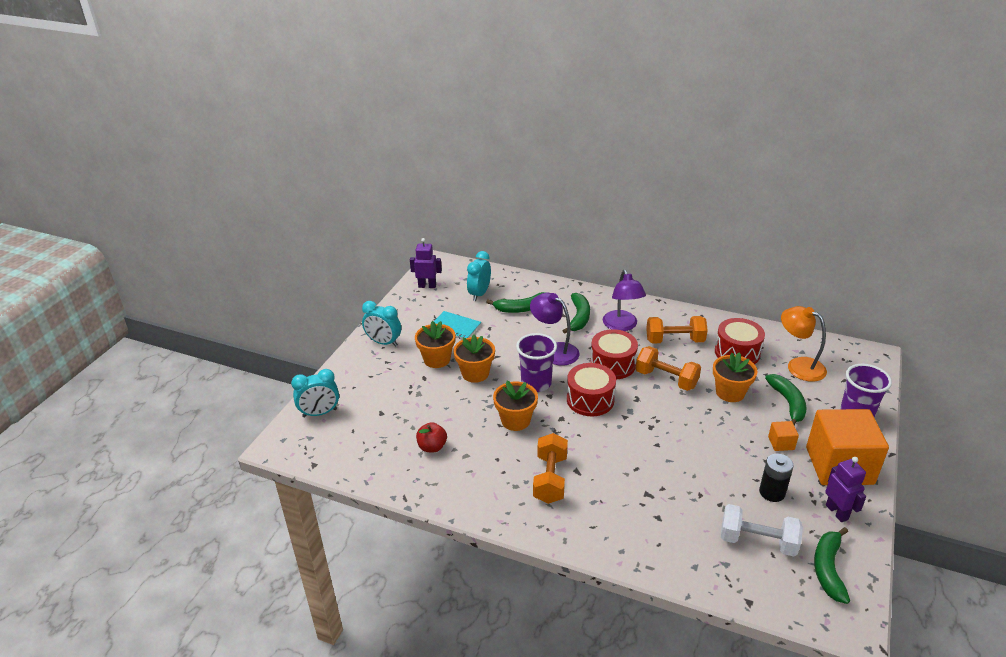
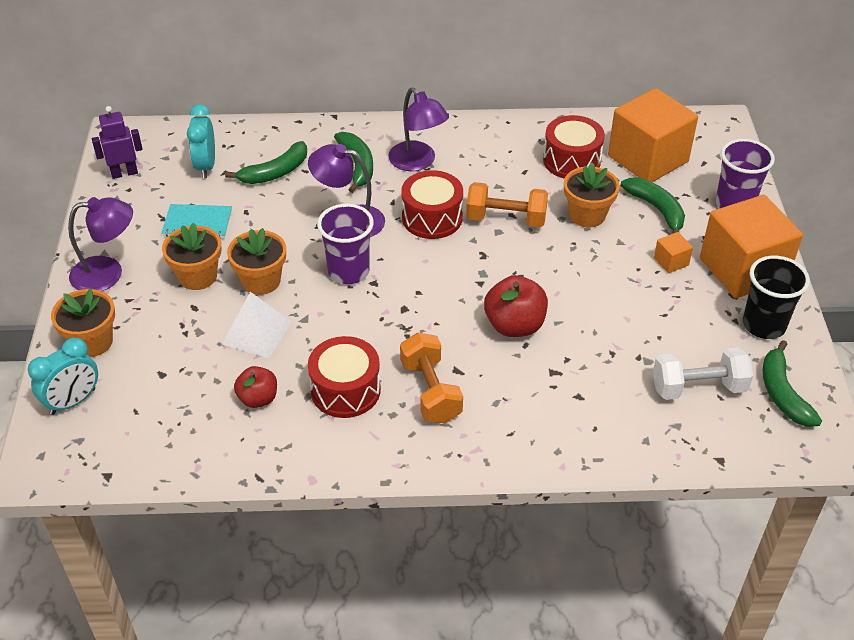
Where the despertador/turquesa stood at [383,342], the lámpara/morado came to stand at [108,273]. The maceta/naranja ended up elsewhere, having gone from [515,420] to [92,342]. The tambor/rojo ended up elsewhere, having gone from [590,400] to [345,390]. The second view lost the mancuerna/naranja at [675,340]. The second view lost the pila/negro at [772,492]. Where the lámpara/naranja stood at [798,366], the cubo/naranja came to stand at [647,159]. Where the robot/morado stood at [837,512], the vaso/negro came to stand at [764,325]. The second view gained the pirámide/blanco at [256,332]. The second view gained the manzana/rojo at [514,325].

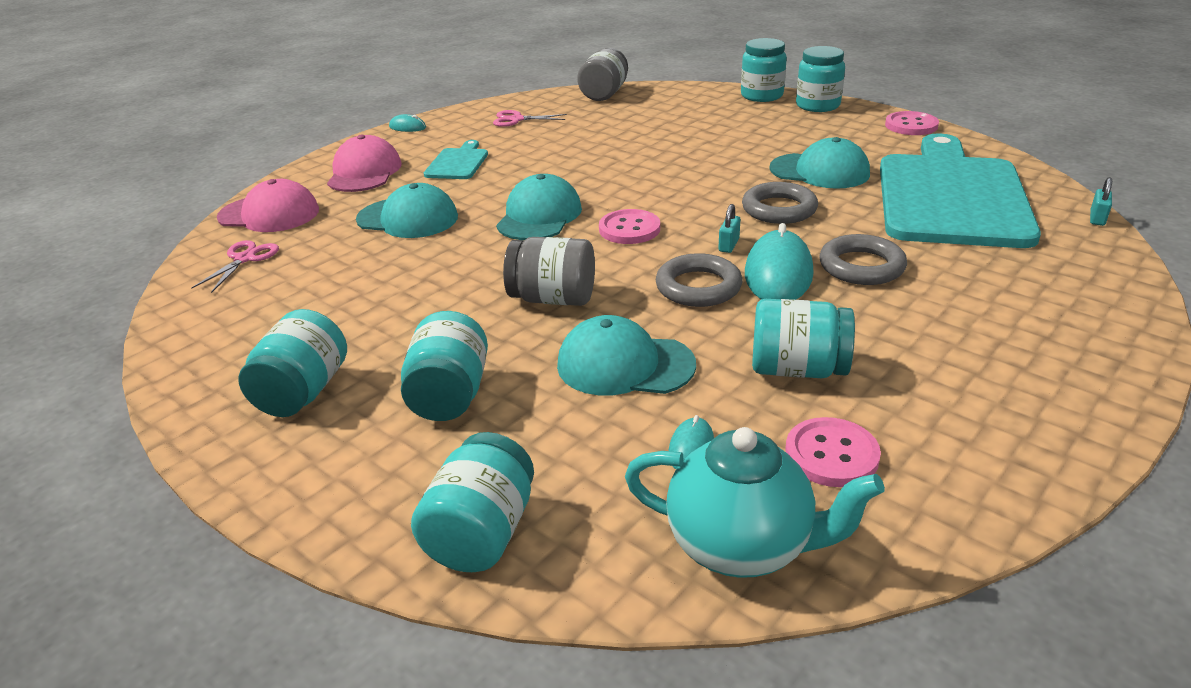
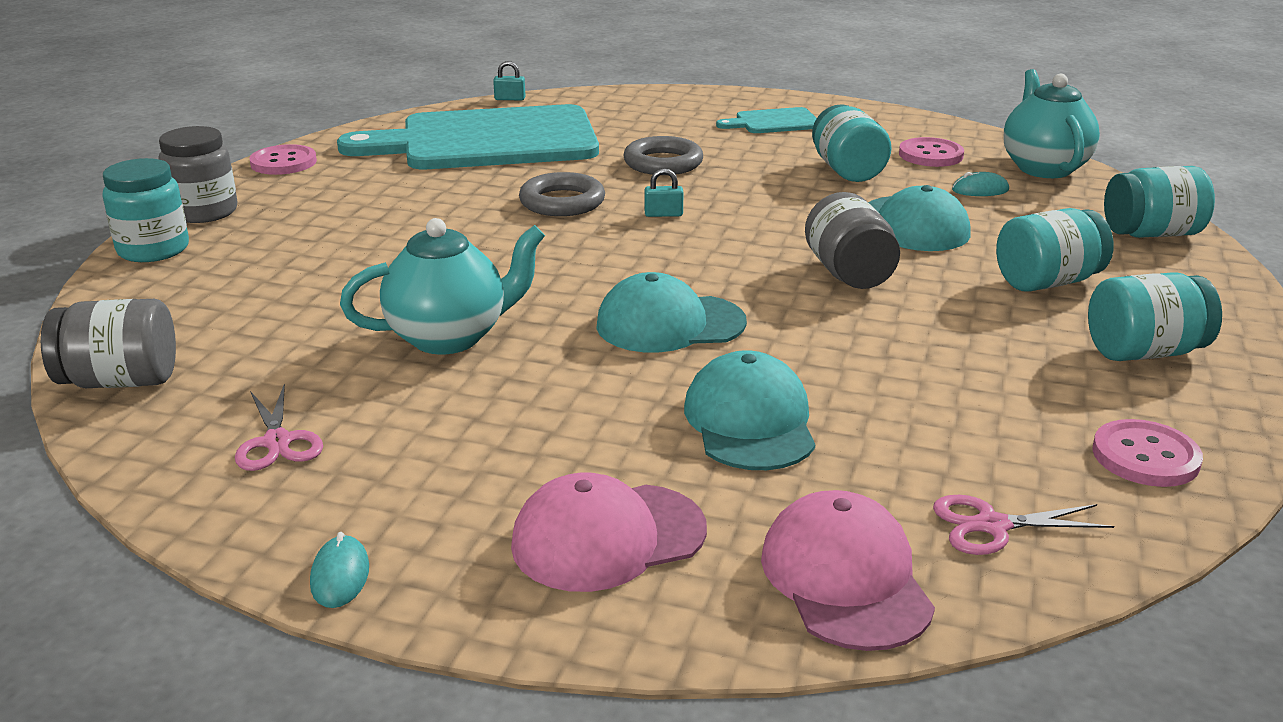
The tabla de cortar/turquesa ended up elsewhere, having gone from [458,163] to [773,122]. The botón/rosa ended up elsewhere, having gone from [629,229] to [1145,456]. The second view lost the anillo/gris at [698,287]. The second view lost the ratón/turquesa at [778,274]. The second view lost the gorra/turquesa at [820,171]. What was the tarro/turquesa at [817,105] turned into the tarro/gris at [204,212]. The second view gained the tetera/turquesa at [449,337].

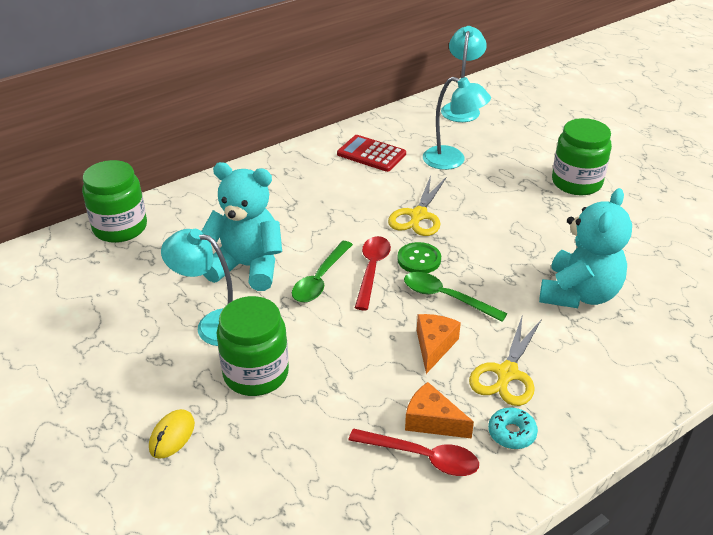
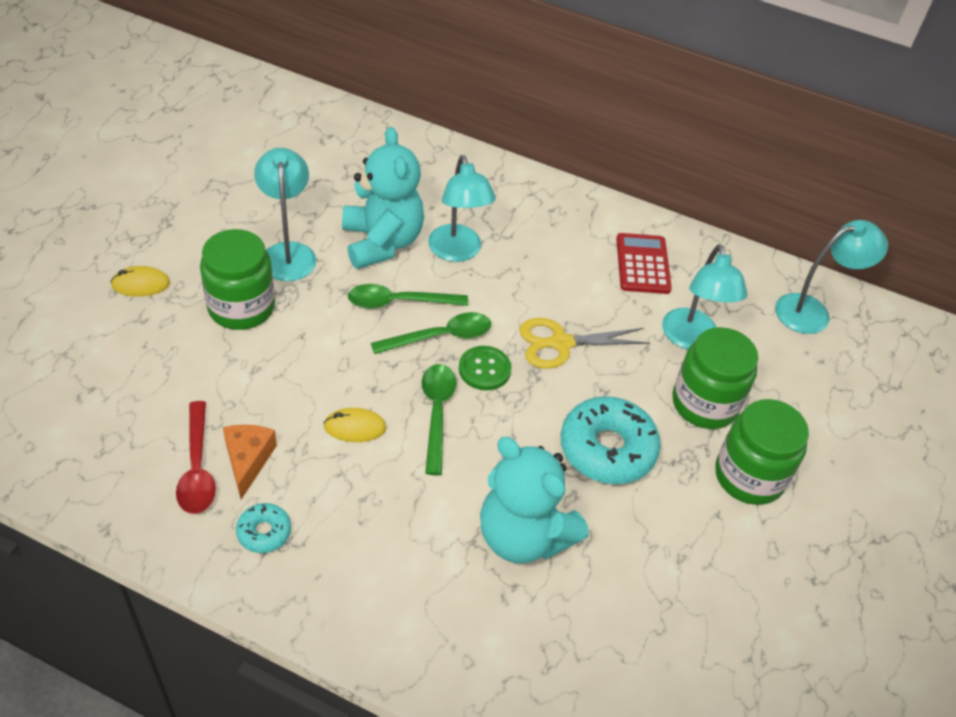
The tarro/verde ended up elsewhere, having gone from [120,228] to [704,404]. What was the cuchara/rojo at [372,270] turned into the cuchara/verde at [440,337]. Where the queso/naranja stood at [434,346], the ratón/amarillo came to stand at [355,427]. The second view lost the tijeras/amarillo at [507,374]. The osito/turquesa at [579,294] ended up facing another way, 45 degrees clockwise from before. The second view gained the lámpara/turquesa at [457,252]. The second view gained the rosquilla/turquesa at [607,449].

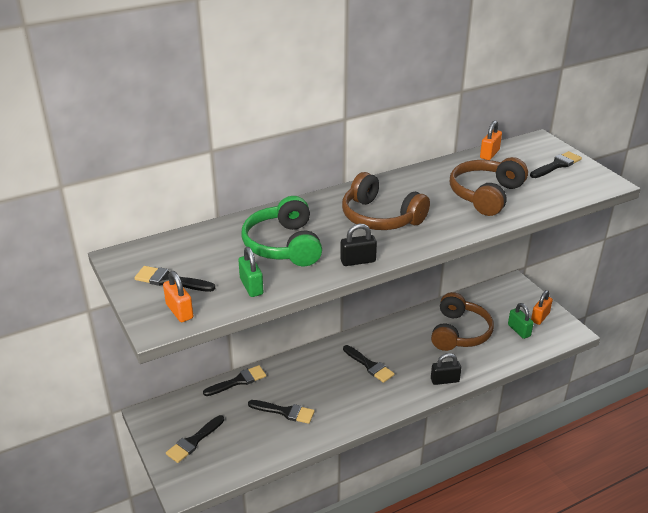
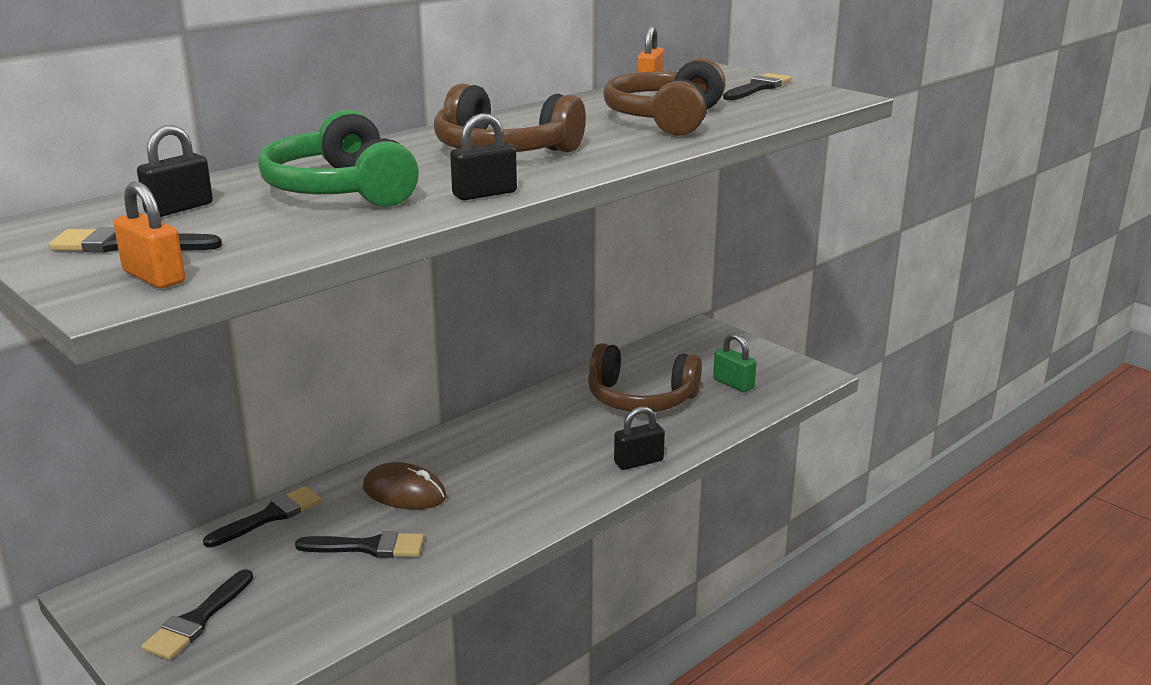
The second view lost the candado/verde at [251,286]. The second view lost the pincel/negro at [369,365]. The auriculares/marrón at [459,332] ended up facing another way, 105 degrees clockwise from before. The second view lost the candado/naranja at [540,317]. The second view gained the candado/negro at [179,208]. The second view gained the ratón/marrón at [404,492].

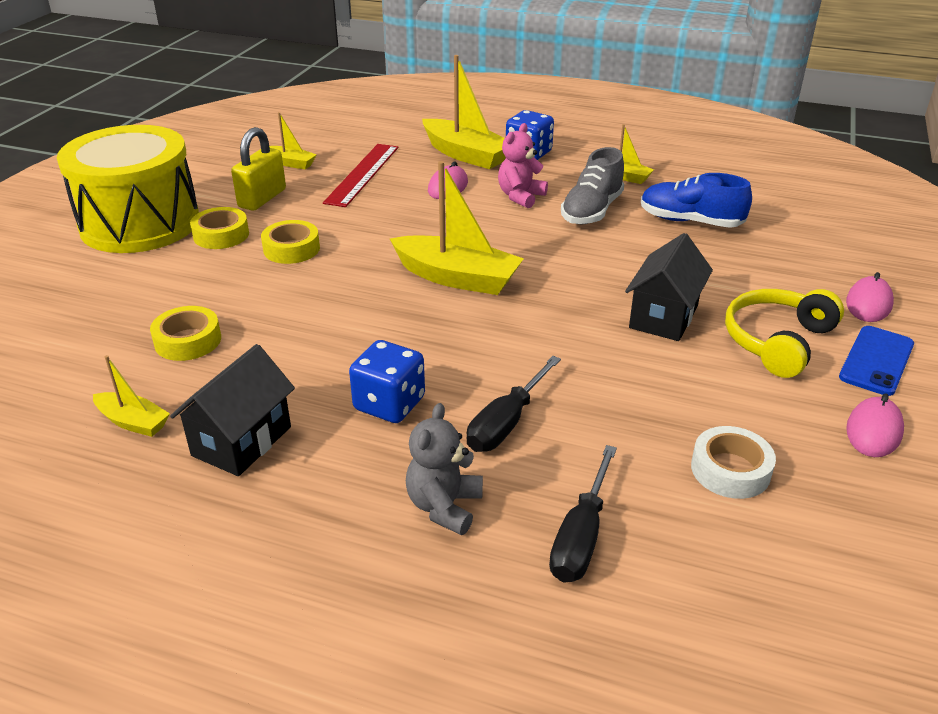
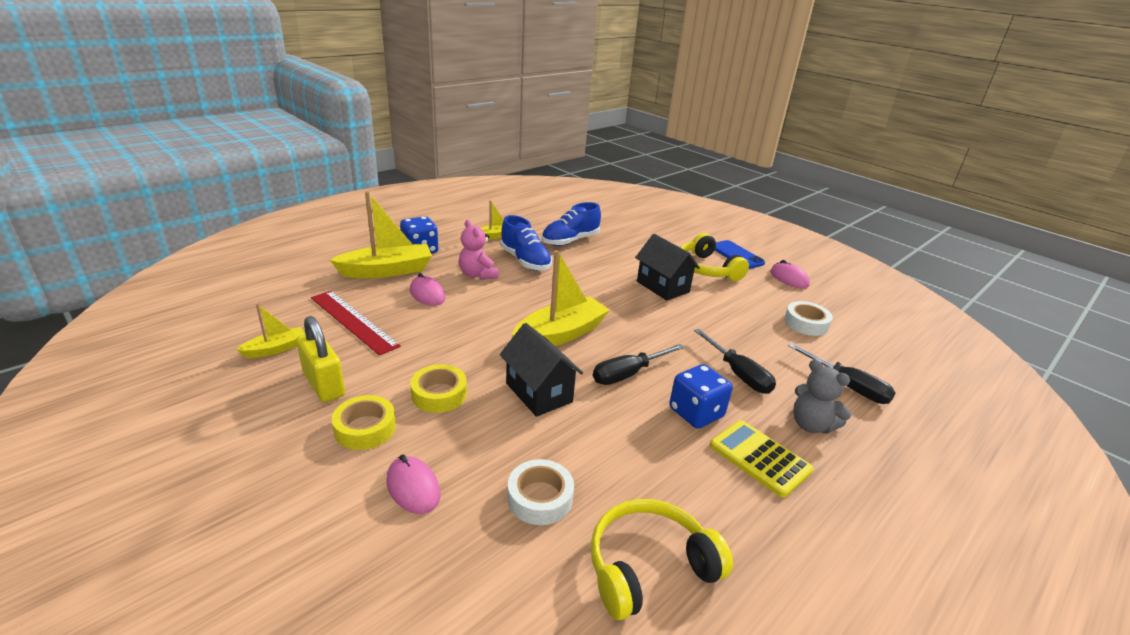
The second view lost the tambor/amarillo at [140,223]. Where the barco/amarillo stood at [133,422], the auriculares/amarillo came to stand at [649,567]. What was the cinta adhesiva/amarillo at [188,341] turned into the cinta adhesiva/blanco at [540,498]. The casa/negro ended up elsewhere, having gone from [242,441] to [539,393]. What was the zapato/gris at [592,211] turned into the zapato/azul at [525,261]. The ratón/rosa ended up elsewhere, having gone from [868,303] to [413,487]. The second view gained the destornillador/negro at [628,374]. The second view gained the calculadora/amarillo at [759,458].

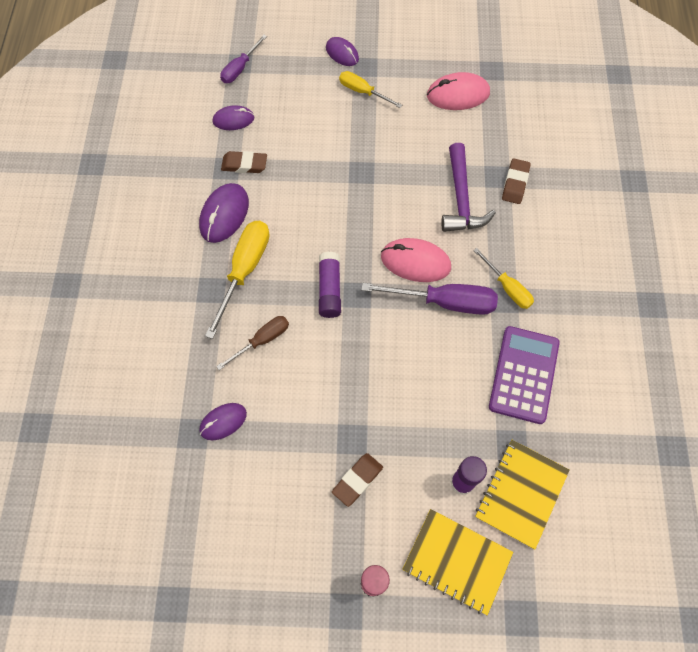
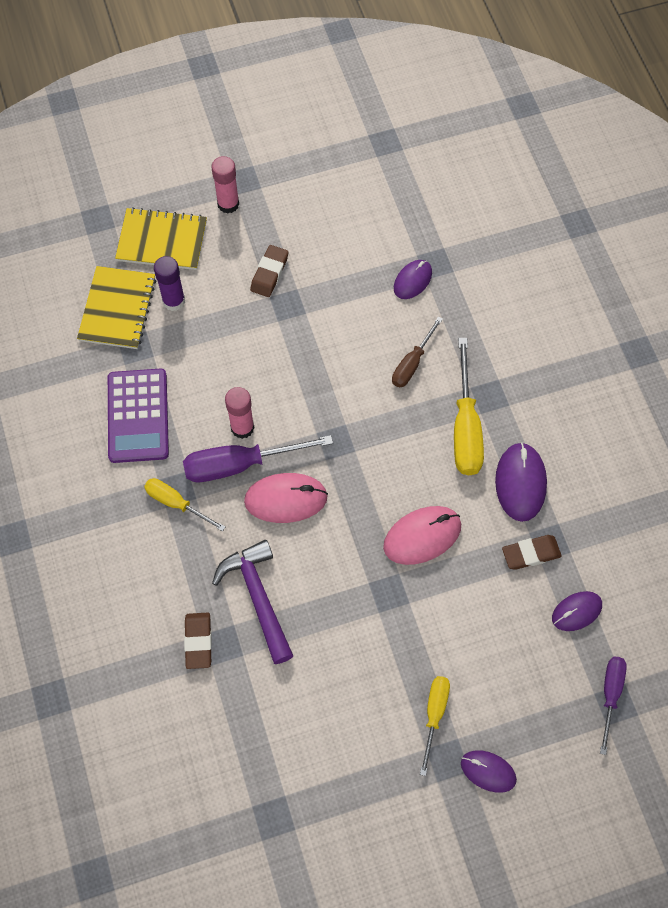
The second view lost the barra de pegamento/morado at [329,289]. The destornillador/amarillo at [362,92] ended up facing another way, 90 degrees counterclockwise from before. The ratón/rosa ended up elsewhere, having gone from [458,95] to [422,536]. The second view gained the barra de pegamento/rosa at [242,427].

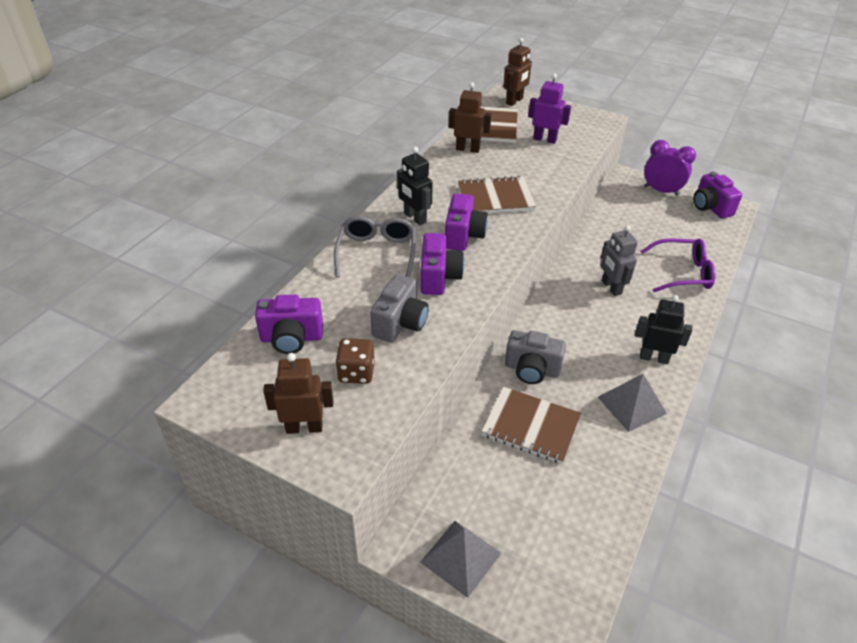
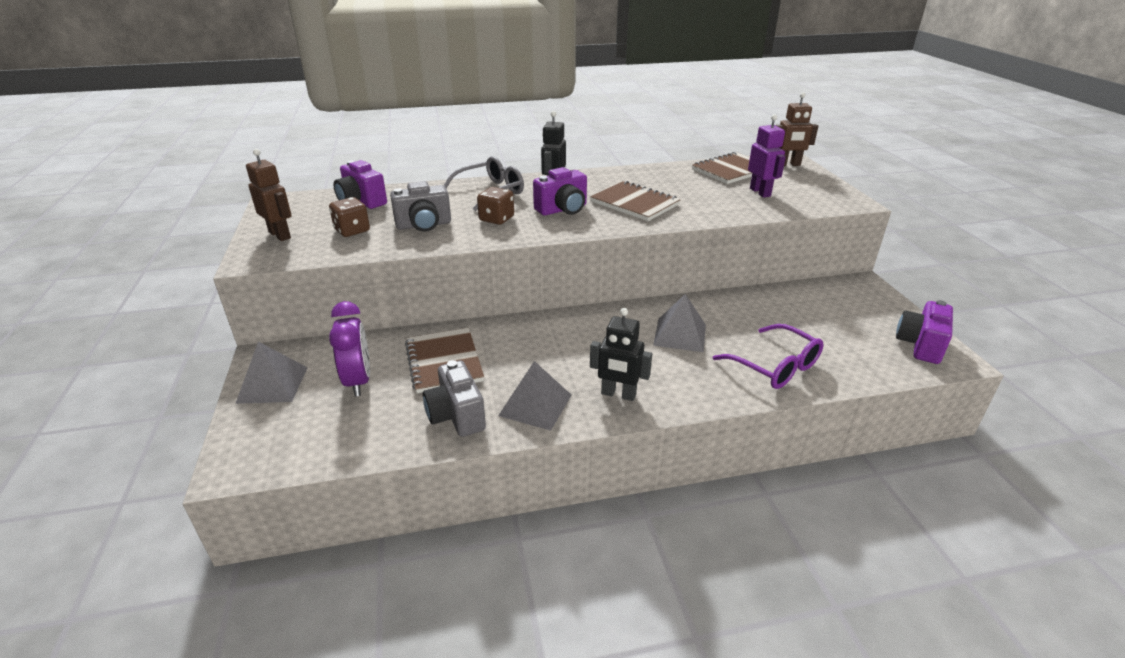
Where the cámara/morado stood at [439,277], the dado/marrón came to stand at [496,219]. The second view lost the robot/marrón at [467,149]. The cámara/gris ended up elsewhere, having gone from [531,369] to [456,415]. Where the robot/gris stood at [611,287], the pirámide/gris came to stand at [680,335]. The robot/negro at [654,358] ended up facing another way, 135 degrees clockwise from before. The despertador/morado ended up elsewhere, having gone from [661,191] to [358,381].

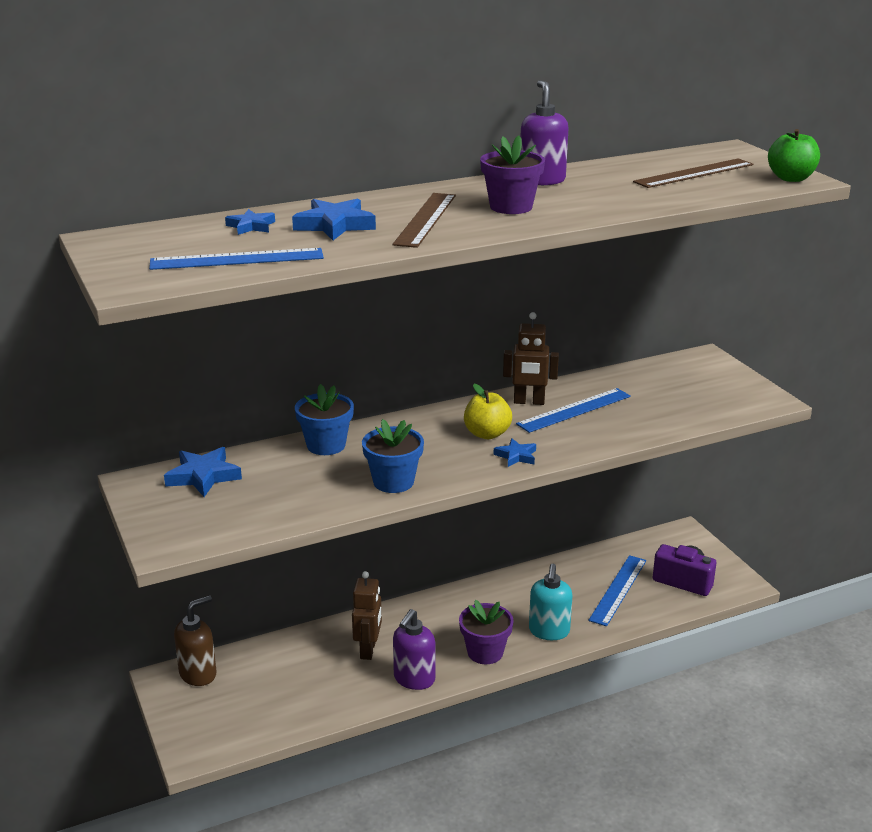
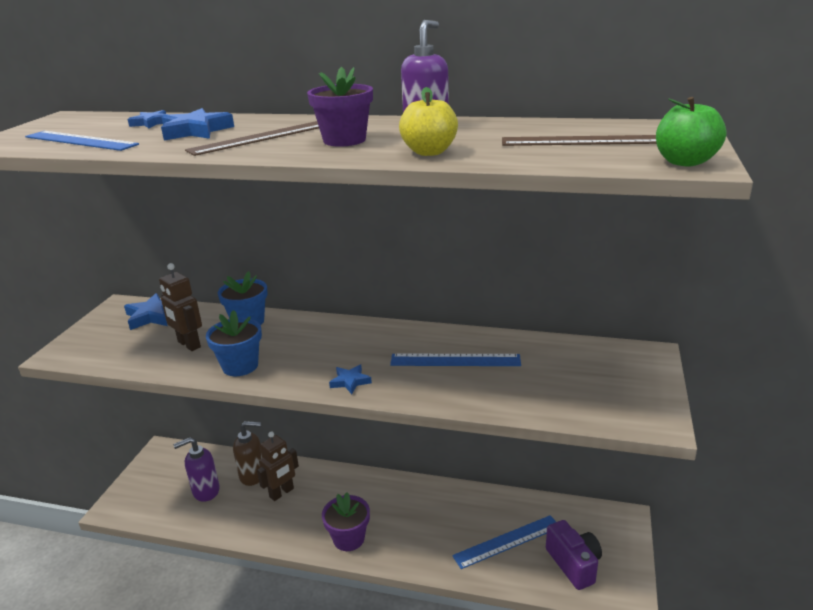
The dispensador de jabón/marrón ended up elsewhere, having gone from [198,674] to [253,475]. The dispensador de jabón/morado ended up elsewhere, having gone from [414,679] to [205,491]. The manzana/amarillo ended up elsewhere, having gone from [487,434] to [429,152]. The robot/marrón ended up elsewhere, having gone from [529,402] to [189,344]. The second view lost the dispensador de jabón/turquesa at [549,631].

